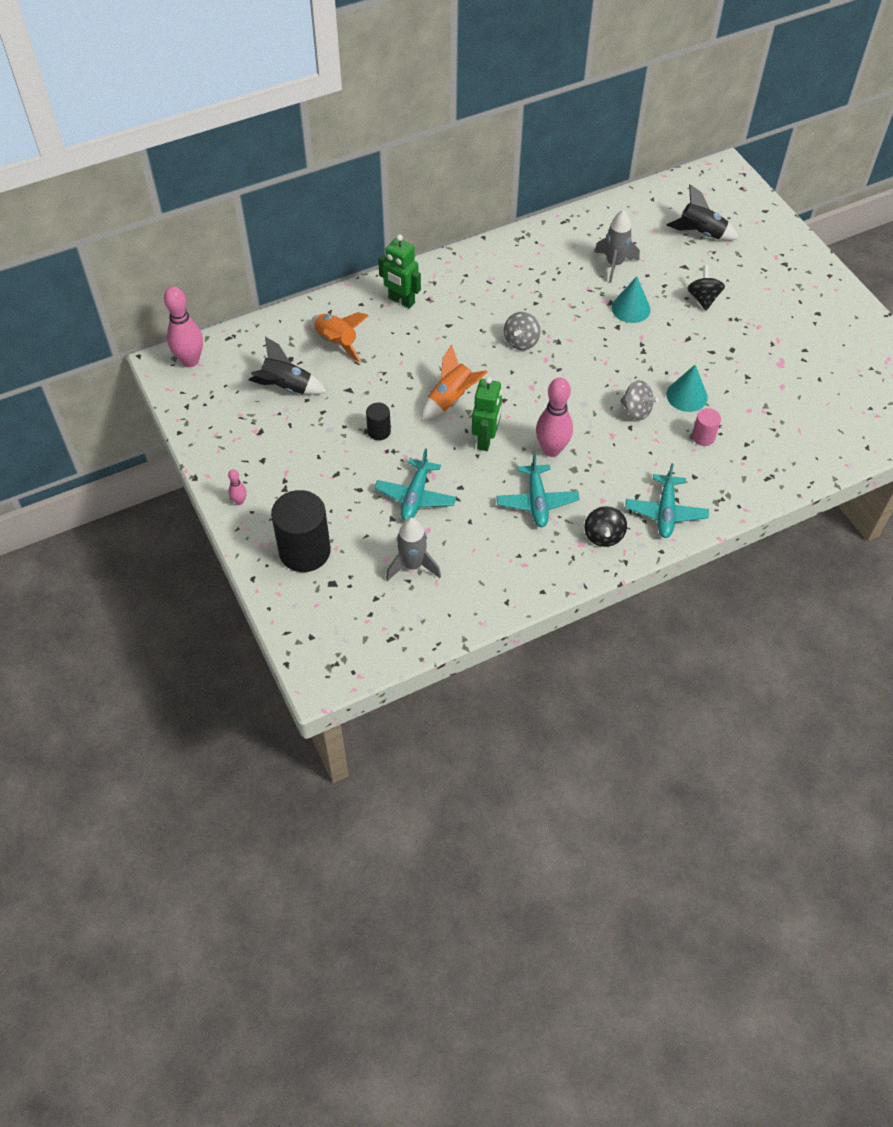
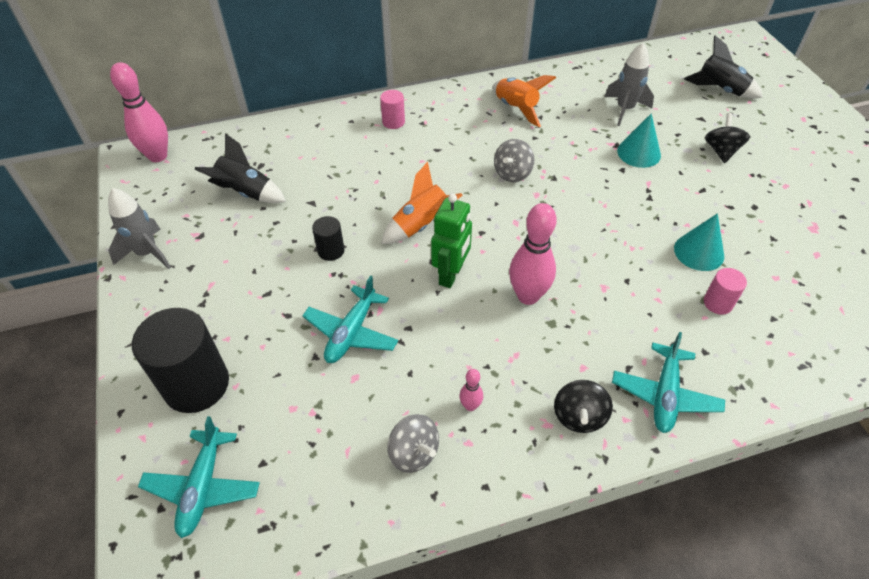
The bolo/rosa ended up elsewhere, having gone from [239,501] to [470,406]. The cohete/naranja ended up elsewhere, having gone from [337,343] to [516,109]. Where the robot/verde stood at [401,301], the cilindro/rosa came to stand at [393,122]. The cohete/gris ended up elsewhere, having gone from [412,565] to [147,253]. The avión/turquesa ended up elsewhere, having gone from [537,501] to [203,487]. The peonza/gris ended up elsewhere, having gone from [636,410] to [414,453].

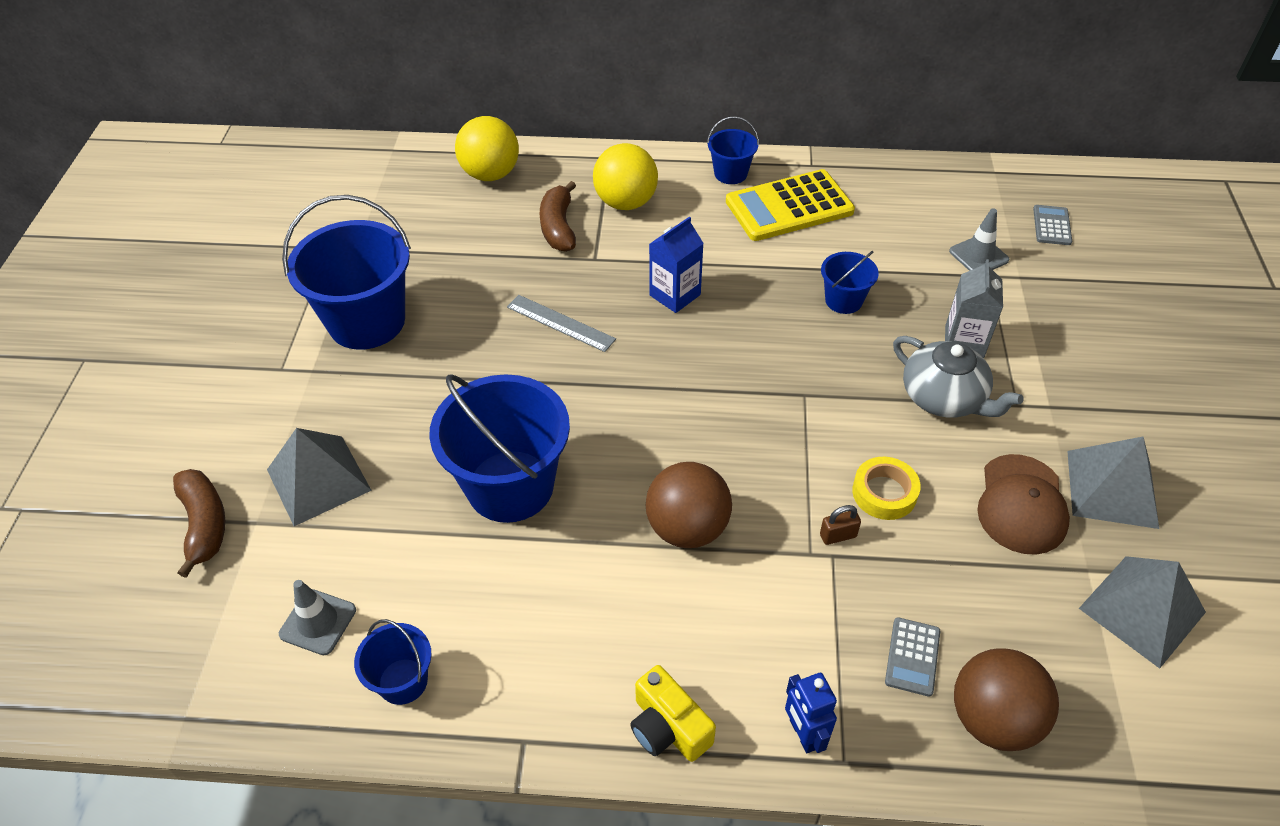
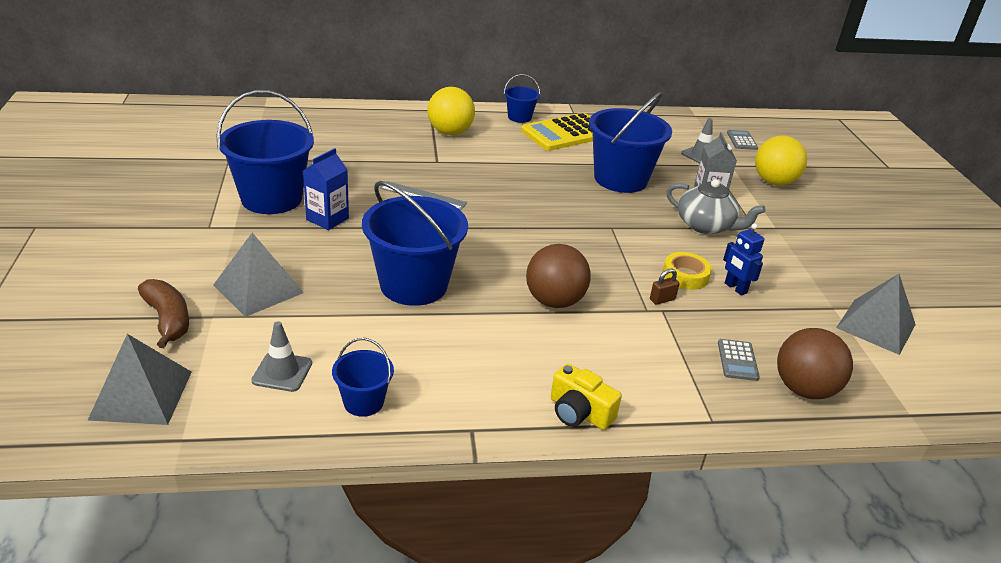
The pelota/amarillo ended up elsewhere, having gone from [490,174] to [774,182]. The second view lost the plátano/marrón at [558,227]. The cartón de leche/azul ended up elsewhere, having gone from [675,295] to [327,219]. The robot/azul ended up elsewhere, having gone from [803,734] to [735,288]. The size of the balde/azul at [843,300] changed by a factor of 2.03. The second view lost the gorra/marrón at [1021,504]. The pirámide/gris ended up elsewhere, having gone from [1112,488] to [141,395].

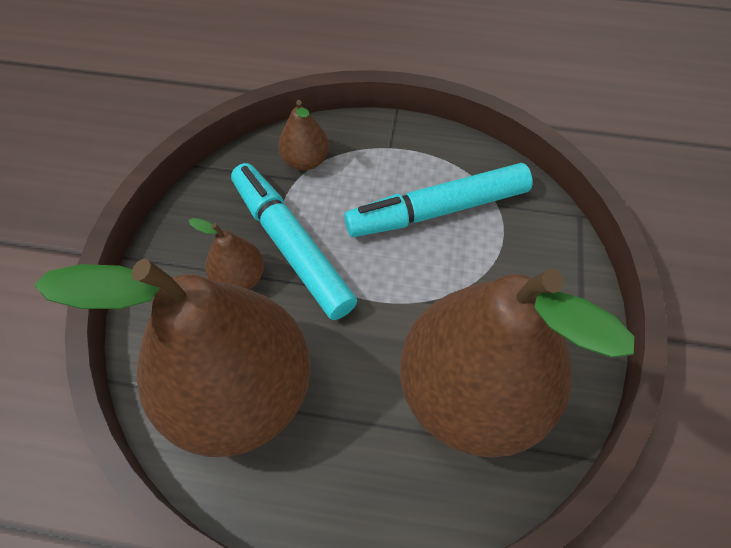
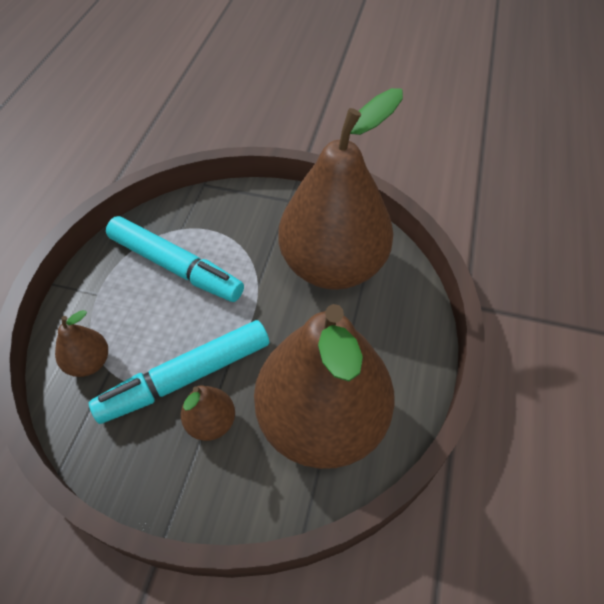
The rotulador/turquesa at [437,210] ended up facing another way, 45 degrees counterclockwise from before.

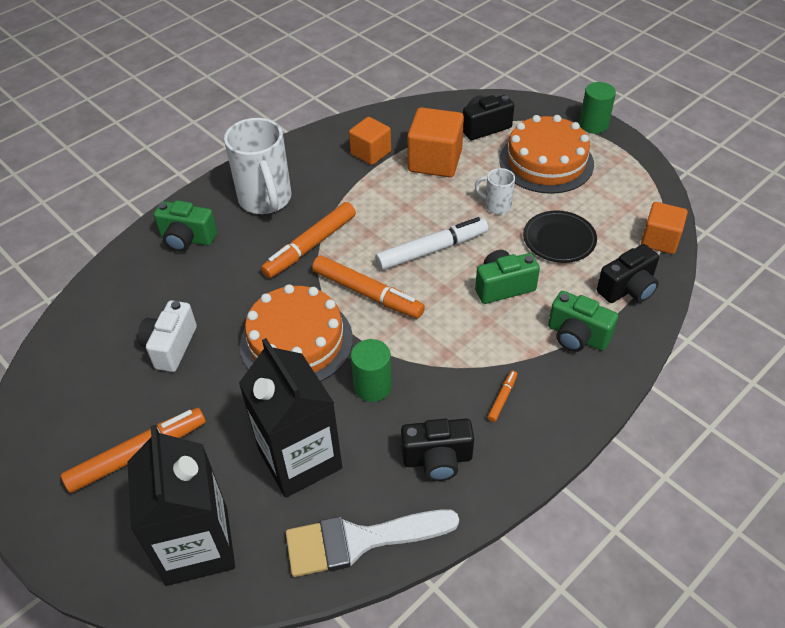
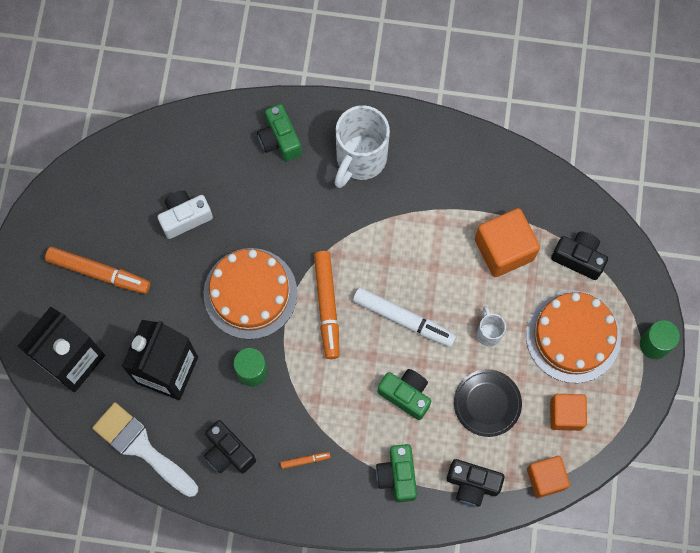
The second view lost the rotulador/naranja at [310,246]. The cubo/naranja ended up elsewhere, having gone from [370,153] to [565,414].

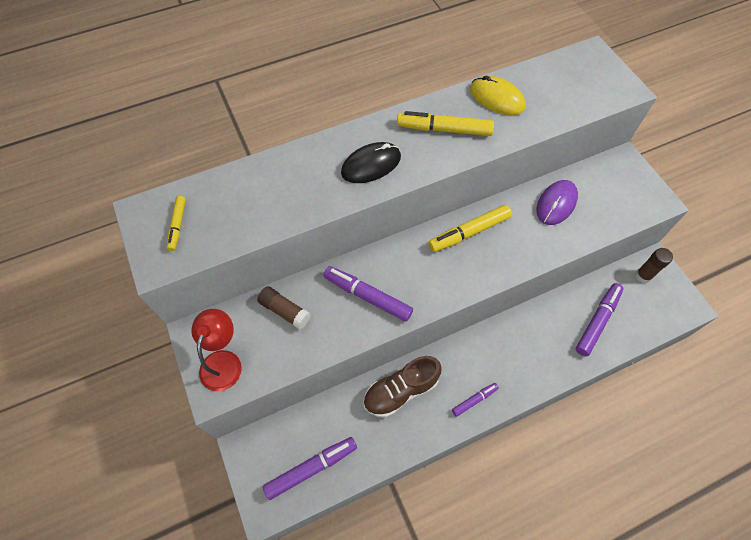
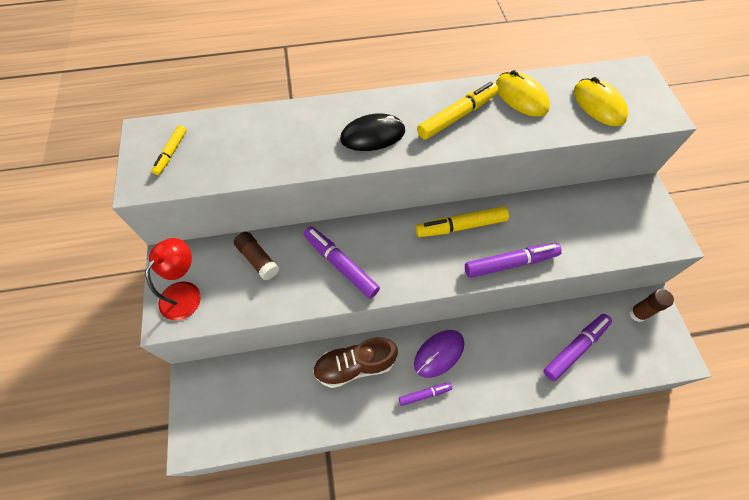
The rotulador/morado ended up elsewhere, having gone from [311,468] to [510,263]. The rotulador/amarillo at [444,129] ended up facing another way, 120 degrees clockwise from before. The ratón/morado ended up elsewhere, having gone from [556,204] to [439,354]. The second view gained the ratón/amarillo at [598,105].

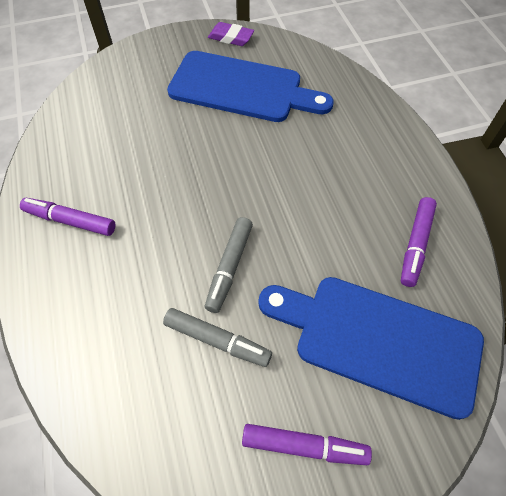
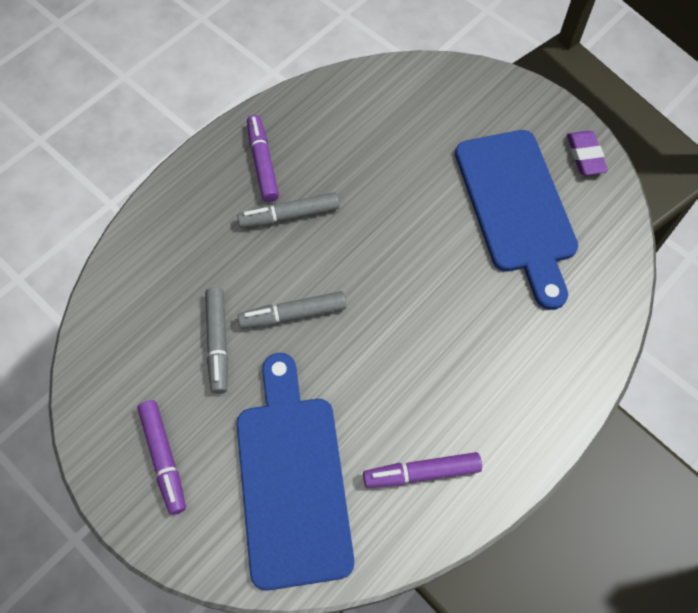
The second view gained the rotulador/gris at [289,215].

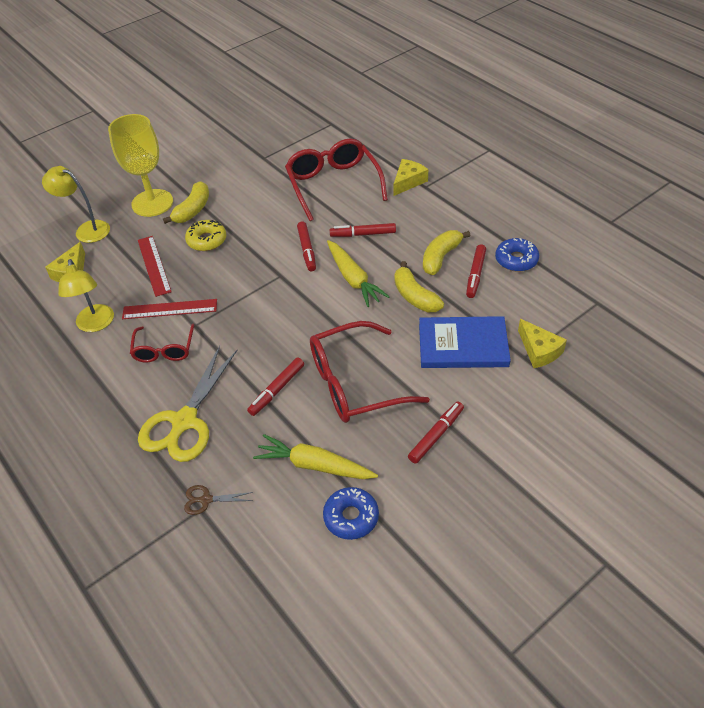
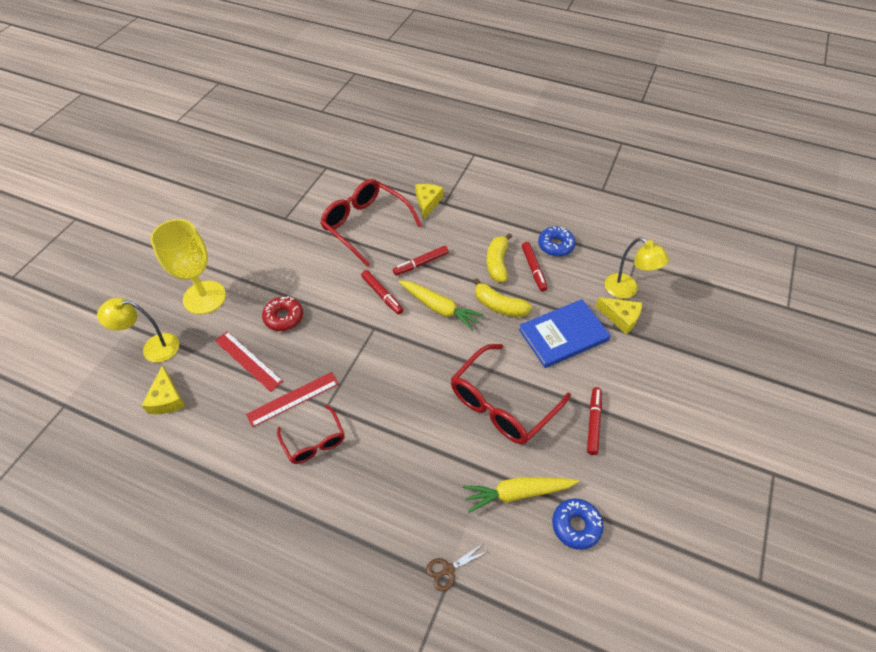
The lámpara/amarillo ended up elsewhere, having gone from [96,324] to [627,290]. The second view lost the tijeras/amarillo at [184,421]. The second view lost the plátano/amarillo at [193,210]. What was the rosquilla/amarillo at [207,240] turned into the rosquilla/rojo at [284,317]. The second view lost the rotulador/rojo at [277,390].

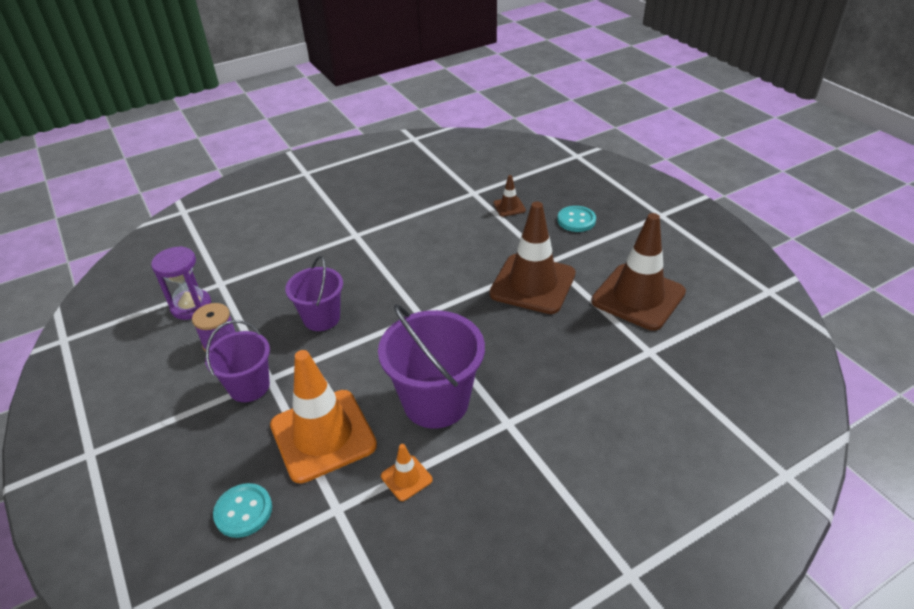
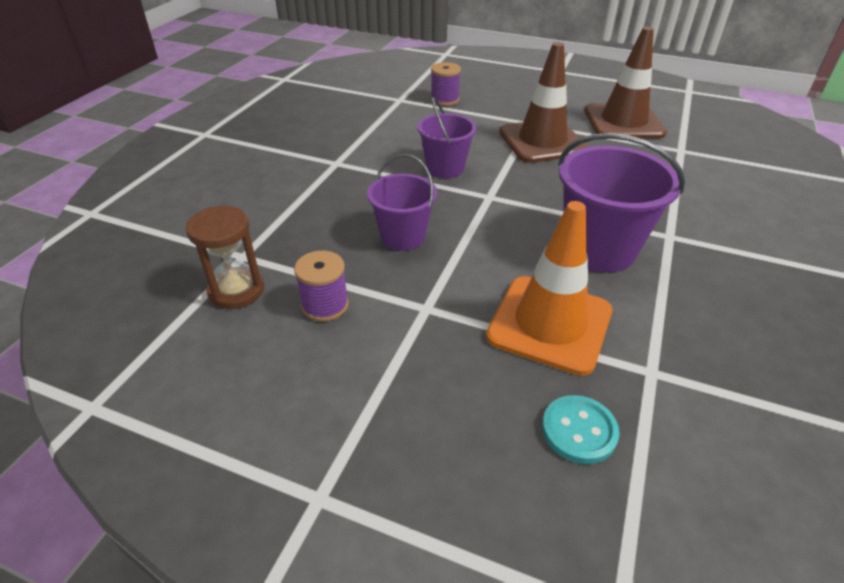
What was the reloj de arena/morado at [191,306] turned into the reloj de arena/marrón at [236,290]. The balde/morado ended up elsewhere, having gone from [249,386] to [445,168]. The second view lost the cono de tráfico/naranja at [406,478]. Where the cono de tráfico/marrón stood at [509,207], the carrete/morado came to stand at [444,100]. The second view lost the botón/turquesa at [576,220].

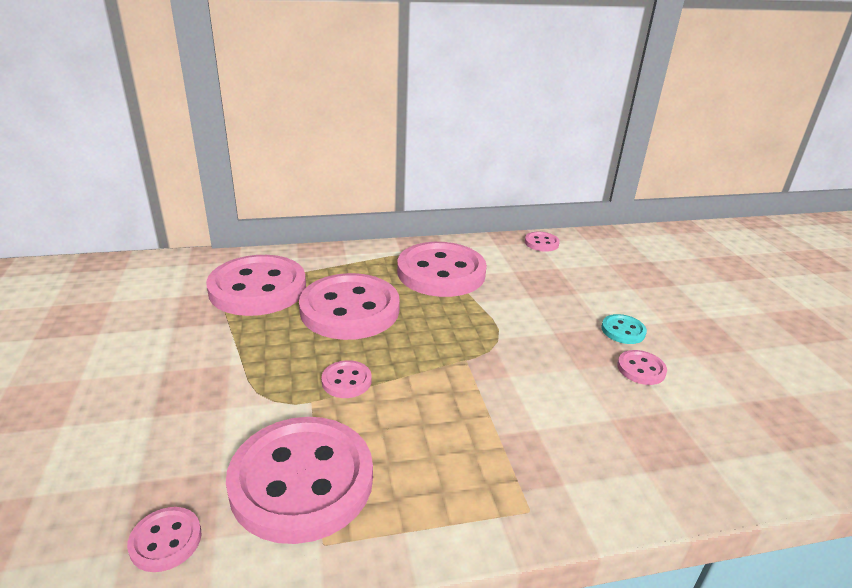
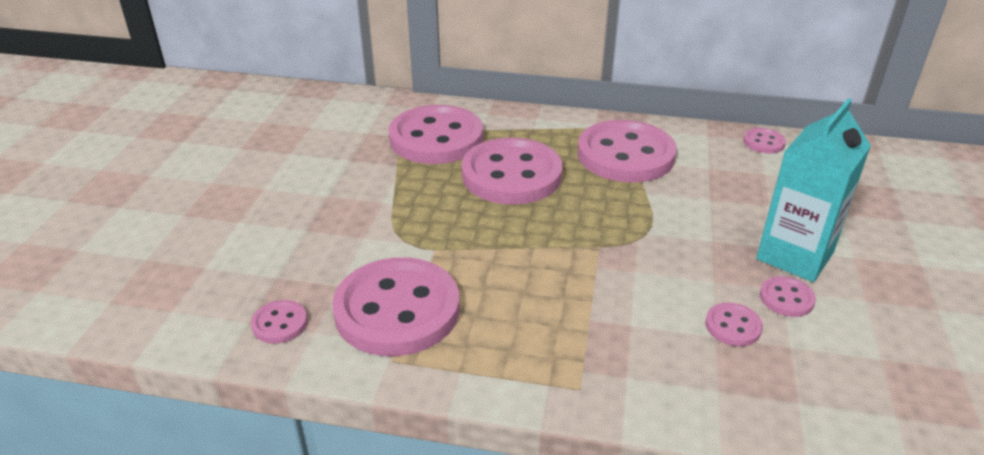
The botón/rosa ended up elsewhere, having gone from [346,381] to [733,326]. Where the botón/turquesa stood at [623,331], the cartón de leche/turquesa came to stand at [794,256].

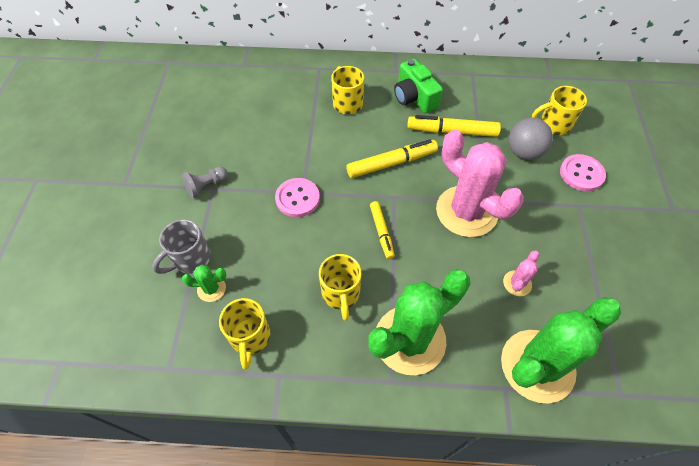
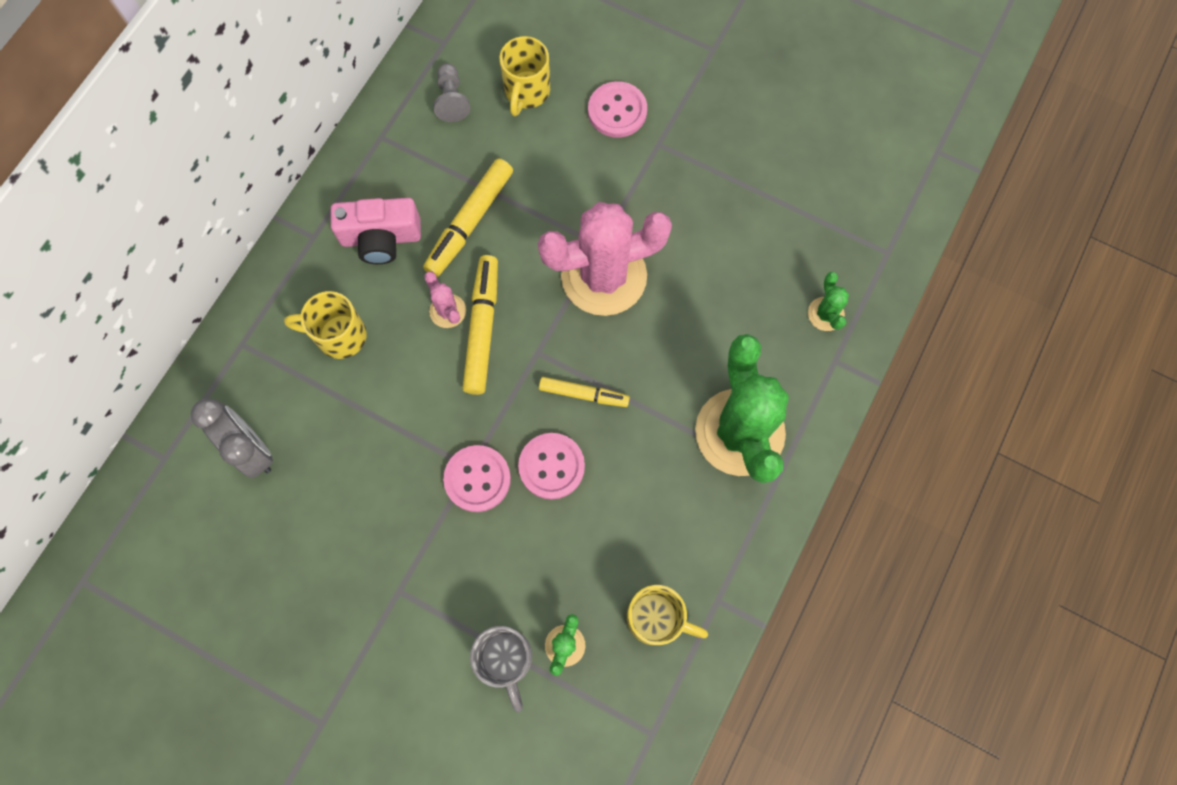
The peón/gris ended up elsewhere, having gone from [206,186] to [451,100]. The second view lost the taza/amarillo at [341,294]. What was the cámara/verde at [414,97] turned into the cámara/rosa at [381,238]. The size of the cactus/verde at [537,366] changed by a factor of 0.42. The cactus/rosa ended up elsewhere, having gone from [517,283] to [447,311]. The second view lost the pelota/gris at [523,152]. The second view gained the despertador/gris at [252,449]. The second view gained the botón/rosa at [551,466].

